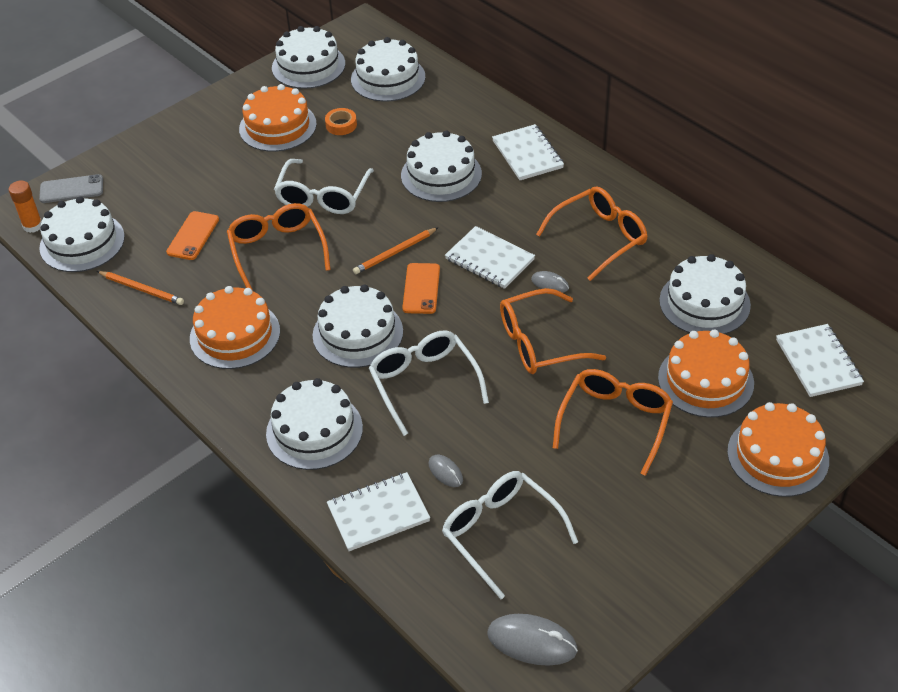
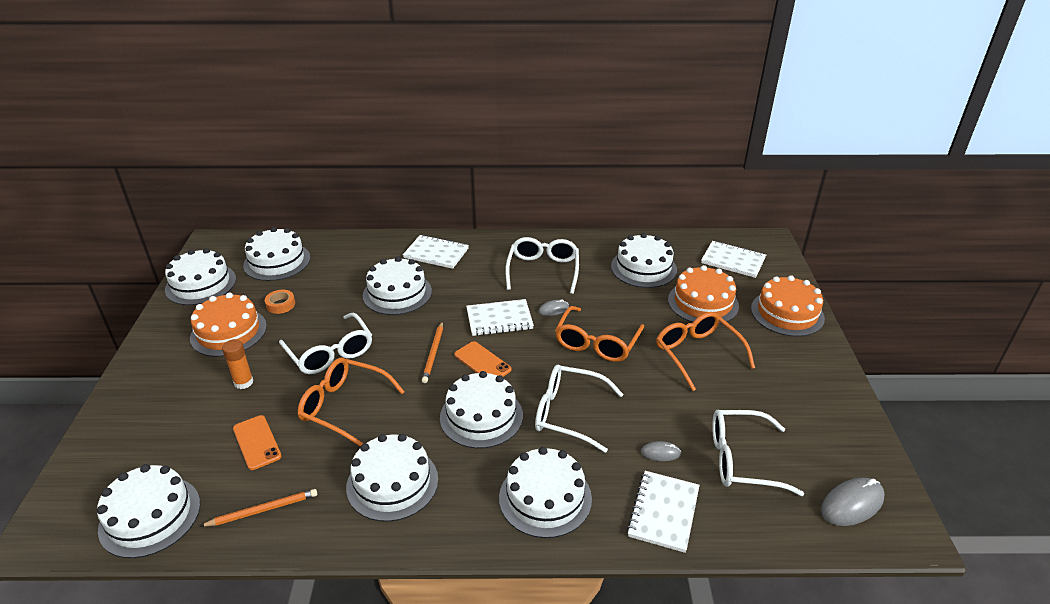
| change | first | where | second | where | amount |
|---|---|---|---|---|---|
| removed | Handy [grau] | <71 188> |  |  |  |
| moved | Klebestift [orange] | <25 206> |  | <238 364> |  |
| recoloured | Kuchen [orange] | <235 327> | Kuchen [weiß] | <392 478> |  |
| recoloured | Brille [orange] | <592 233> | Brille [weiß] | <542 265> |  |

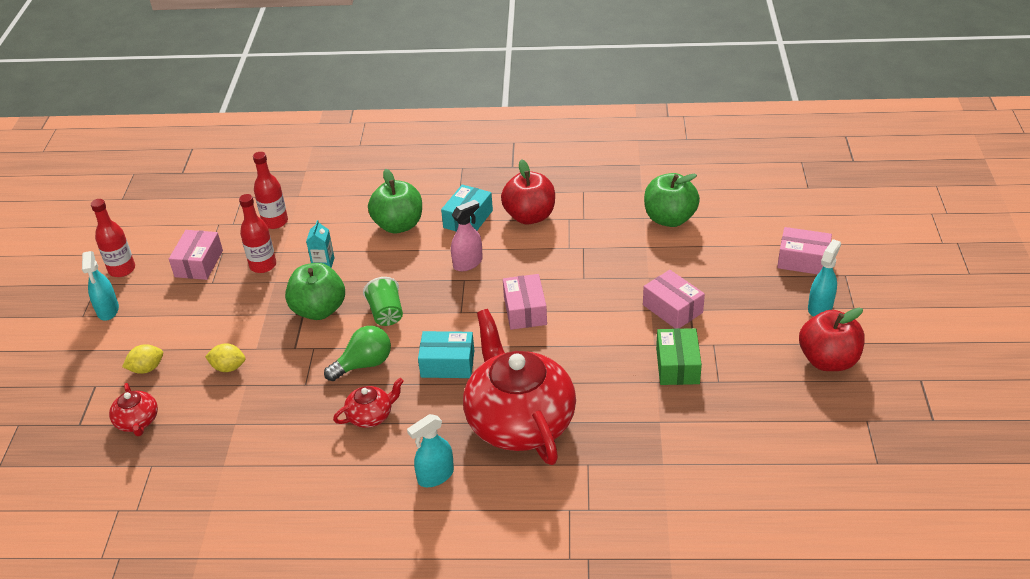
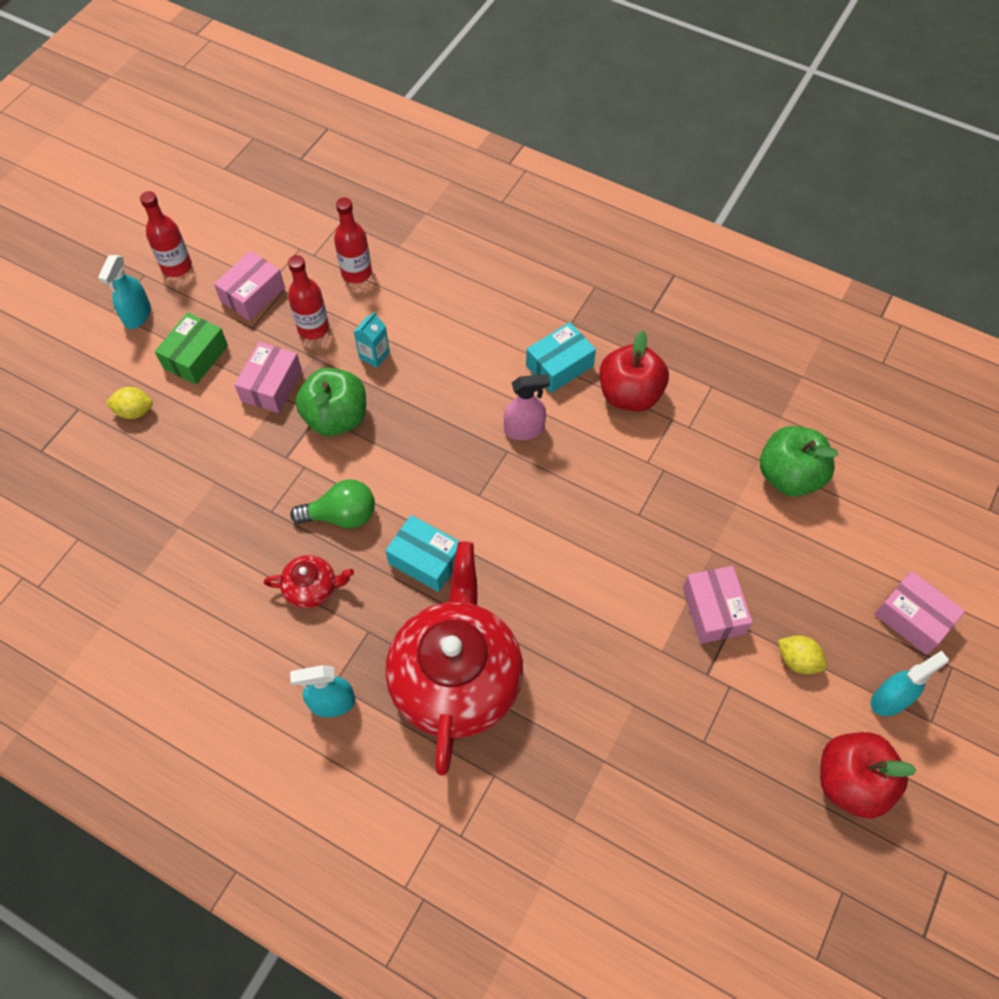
| change | first | where | second | where | amount |
|---|---|---|---|---|---|
| removed | Teekanne [rot] | <133 409> |  |  |  |
| removed | Becher [grün] | <383 301> |  |  |  |
| removed | Apfel [grün] | <395 201> |  |  |  |
| moved | Zitrone [gelb] | <225 357> |  | <802 654> |  |
| moved | Schachtel [rosa] | <525 302> |  | <268 377> |  |
| moved | Schachtel [grün] | <679 356> |  | <191 349> |  |

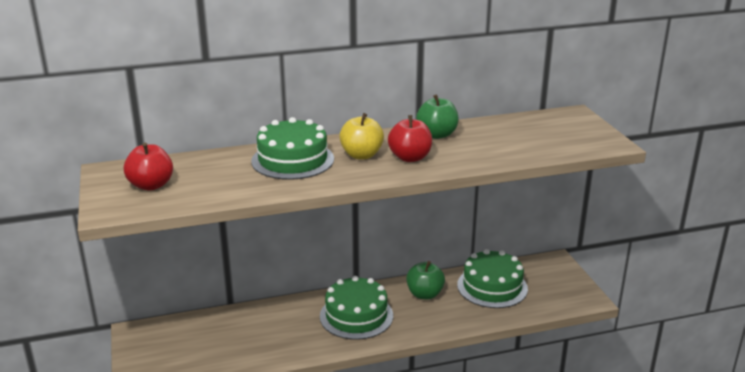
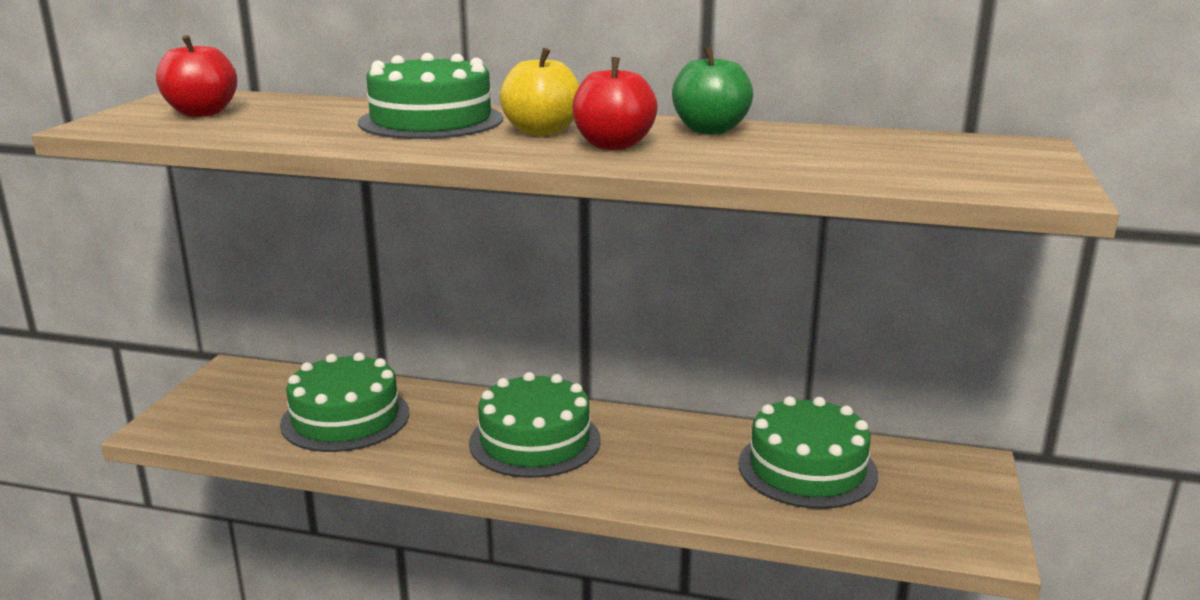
| change | first | where | second | where | amount |
|---|---|---|---|---|---|
| removed | Apfel [grün] | <425 280> |  |  |  |
| added |  |  | Kuchen [grün] | <344 402> |  |

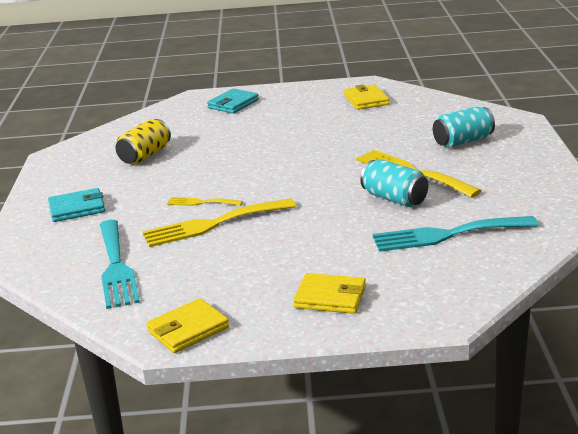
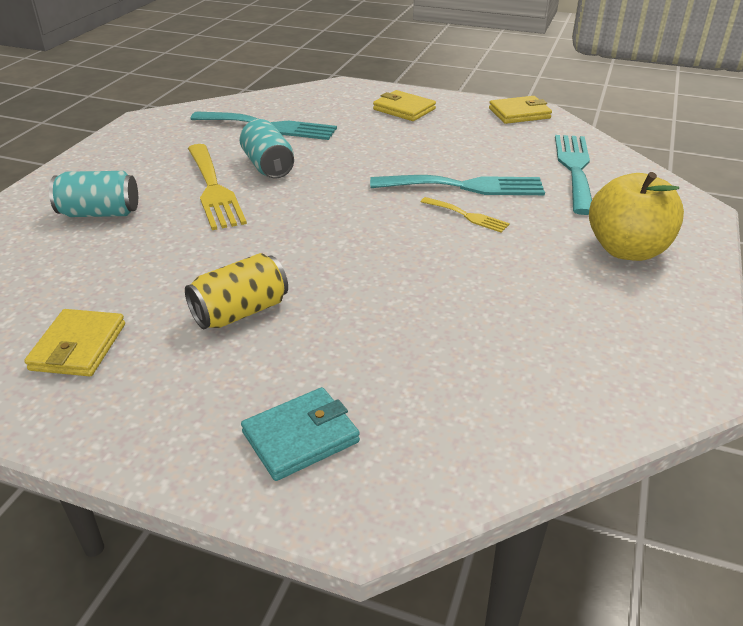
| change | first | where | second | where | amount |
|---|---|---|---|---|---|
| moved | Dose [gelb] | <143 142> |  | <236 291> |  |
| replaced | Geldbörse [türkis] | <76 205> | Apfel [gelb] | <636 216> |  |
| recoloured | Gabel [gelb] | <219 222> | Gabel [türkis] | <457 185> |  |

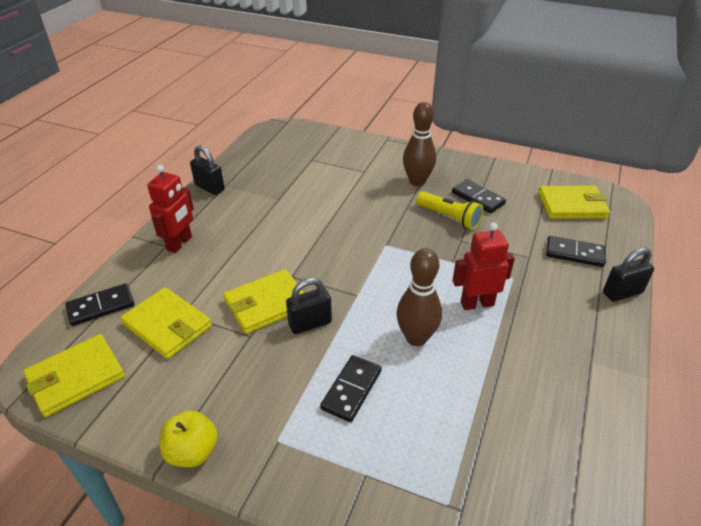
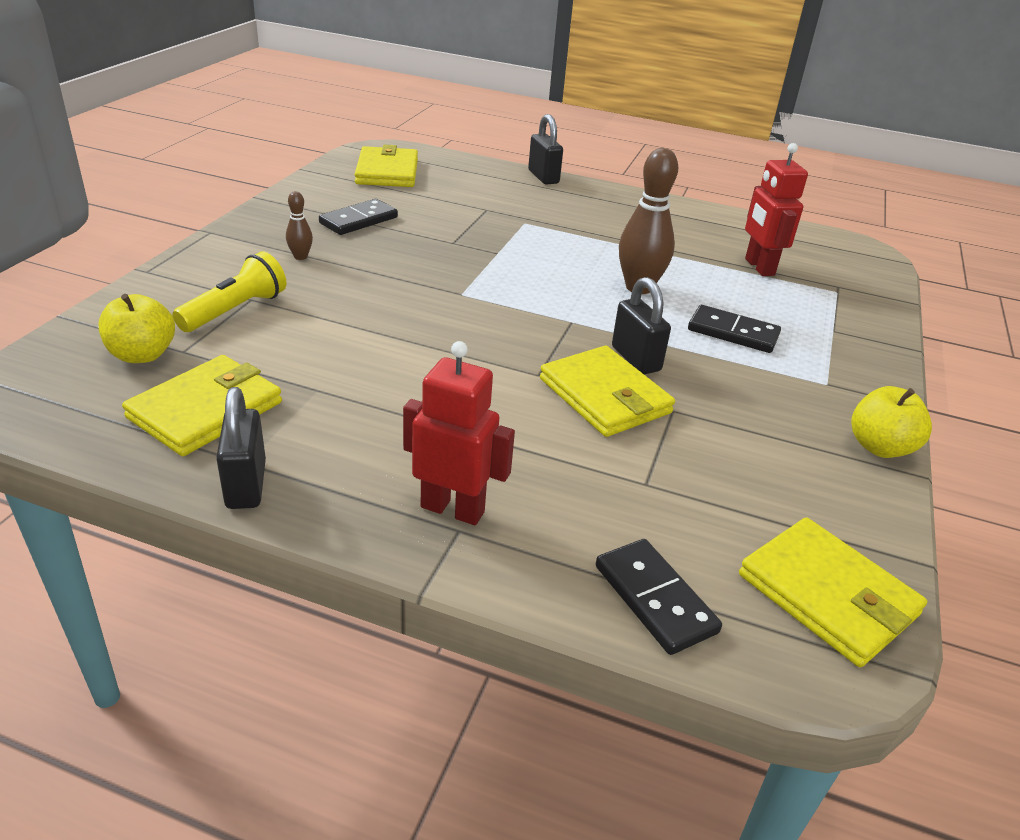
| change | first | where | second | where | amount |
|---|---|---|---|---|---|
| removed | Dominostein [schwarz] | <576 251> |  |  |  |
| added |  |  | Apfel [gelb] | <137 328> |  |
| moved | Geldbörse [gelb] | <166 323> |  | <202 405> |  |
| moved | Taschenlampe [gelb] | <449 210> |  | <229 292> |  |
| moved | Roboter [rot] | <484 266> |  | <776 209> |  |
| turned | Vorhängeschloss [schwarz] | <207 170> |  | <241 448> | 45 degrees counterclockwise |
| resized | Bowlingkegel [braun] | <419 144> |  | <299 225> | x0.48 |

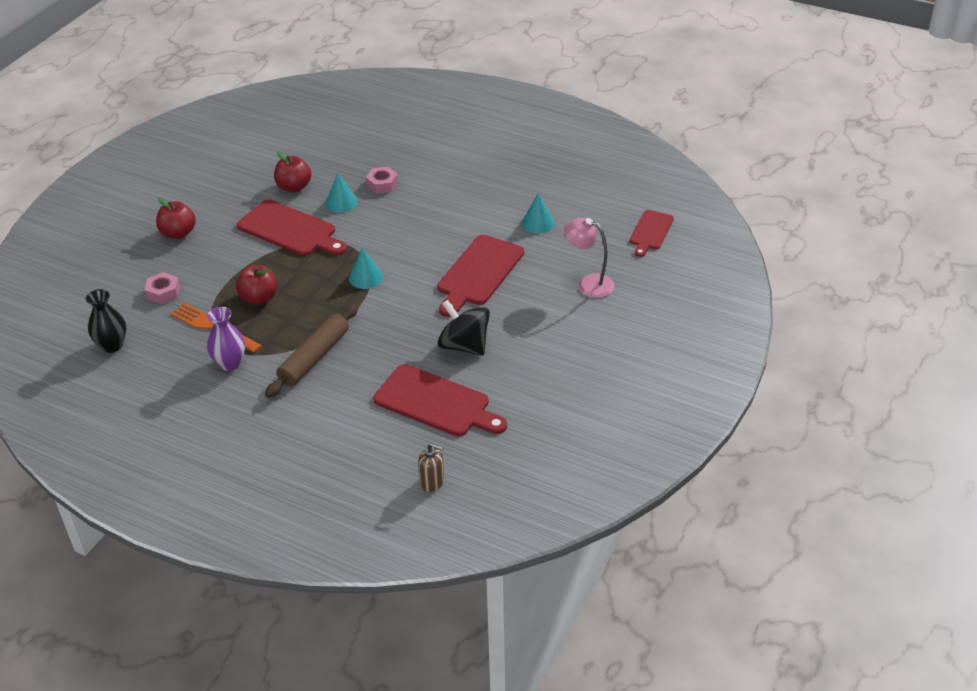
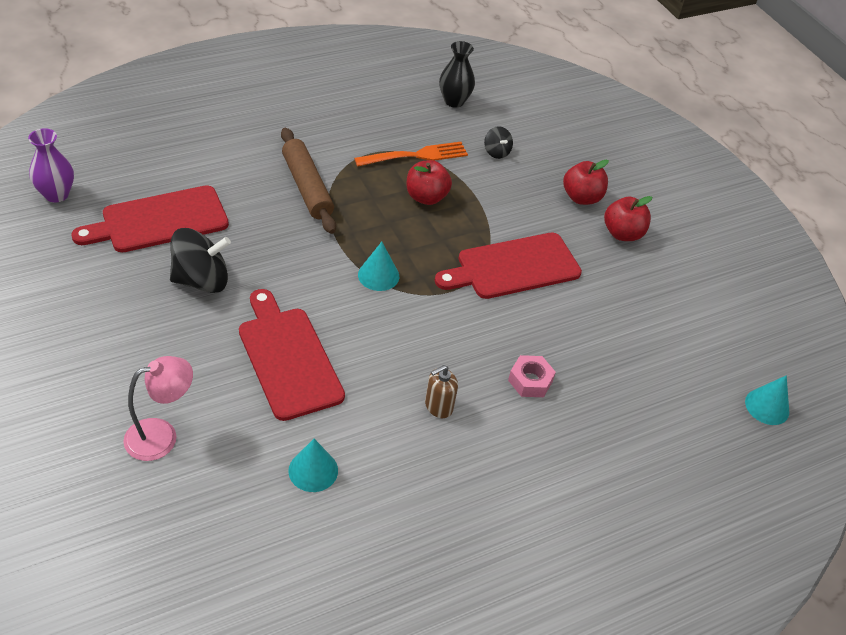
| change | first | where | second | where | amount |
|---|---|---|---|---|---|
| removed | Schneidebrett [rot] | <652 233> |  |  |  |
| moved | Vase [lila] | <226 339> |  | <51 165> |  |
| moved | Apfel [rot] | <292 172> |  | <628 218> |  |
| moved | Kegel [türkis] | <341 193> |  | <767 400> |  |
| moved | Seifenspender [braun] | <431 467> |  | <441 391> |  |
| replaced | Sechskantmutter [rosa] | <162 288> | Kreisel [schwarz] | <498 142> |  |

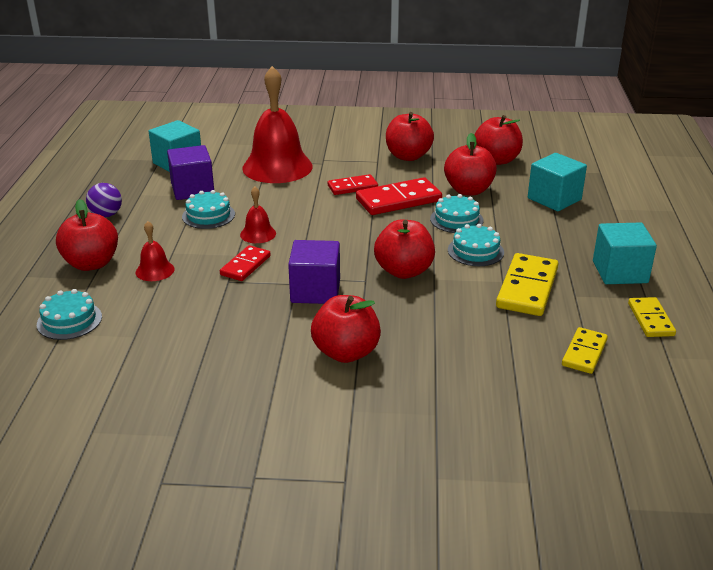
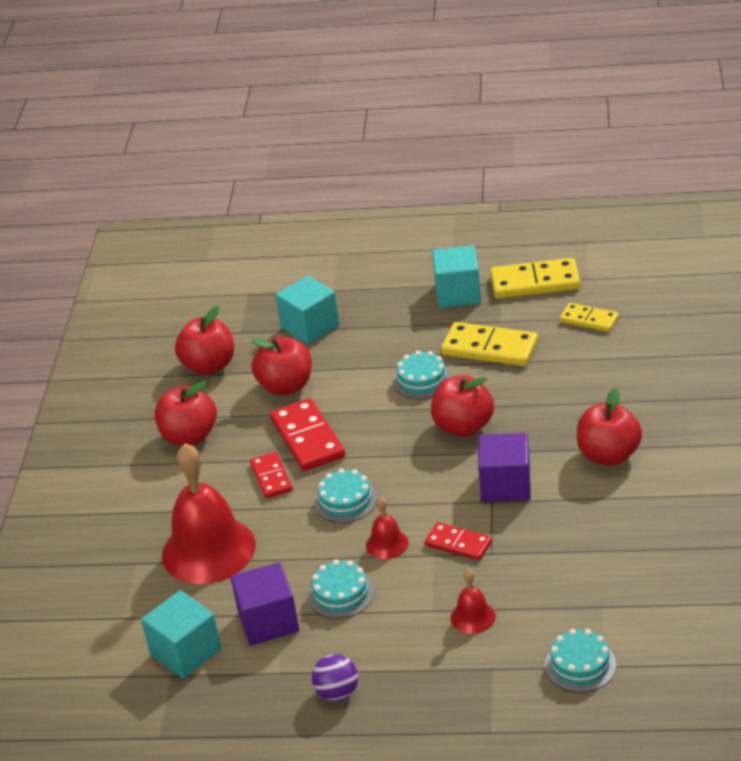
| change | first | where | second | where | amount |
|---|---|---|---|---|---|
| removed | Apfel [rot] | <87 235> |  |  |  |
| moved | Kuchen [türkis] | <457 213> |  | <345 496> |  |
| resized | Dominostein [gelb] | <652 317> |  | <535 278> | x1.64 |

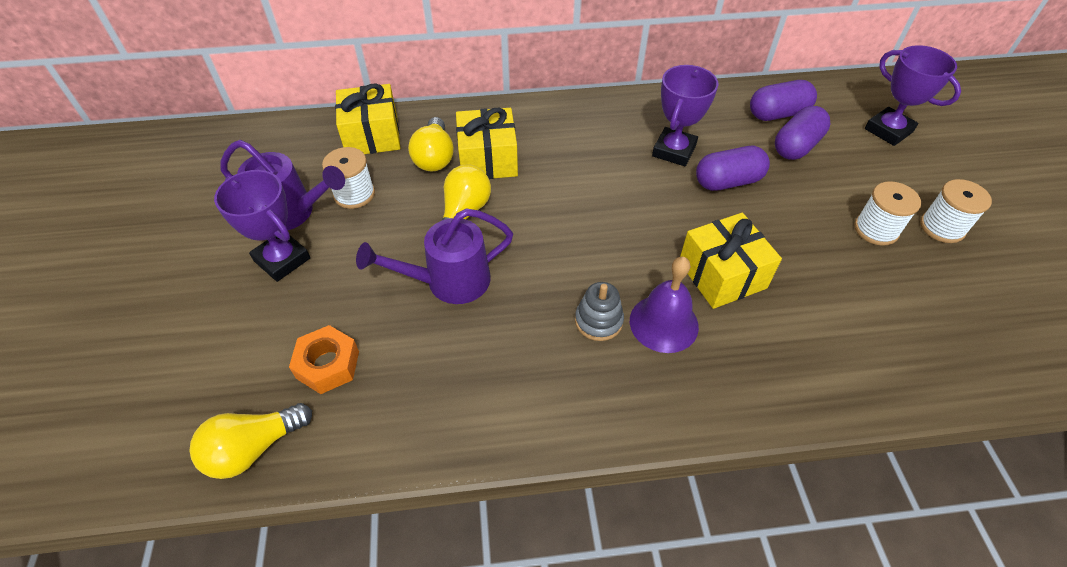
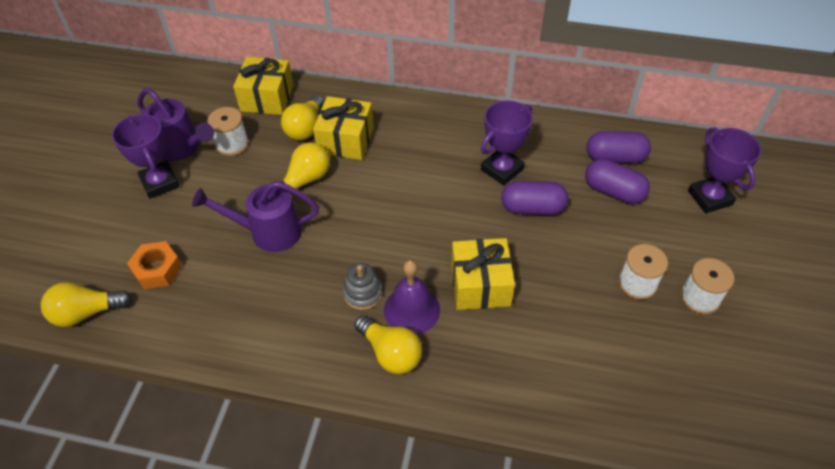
| change | first | where | second | where | amount |
|---|---|---|---|---|---|
| added |  |  | Glühbirne [gelb] | <388 344> |  |
| turned | Kapsel [lila] | <802 133> |  | <617 181> | 60 degrees clockwise |

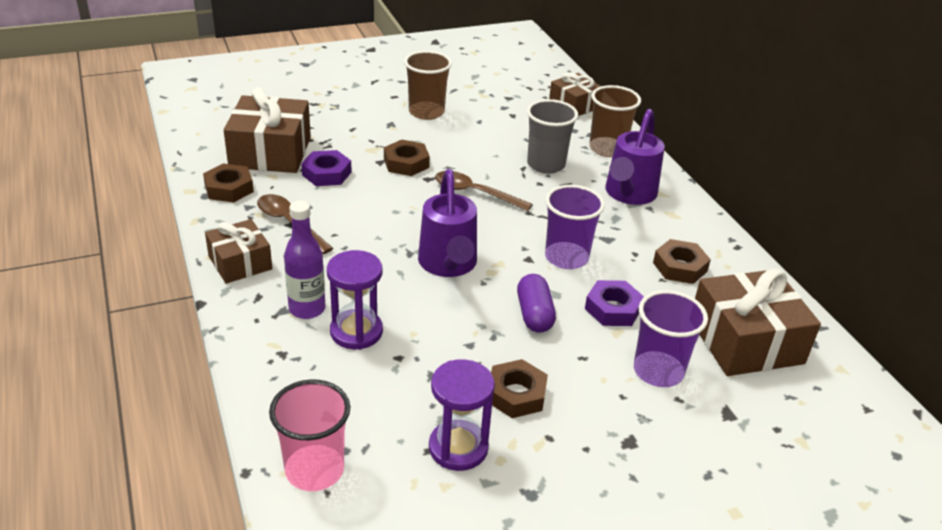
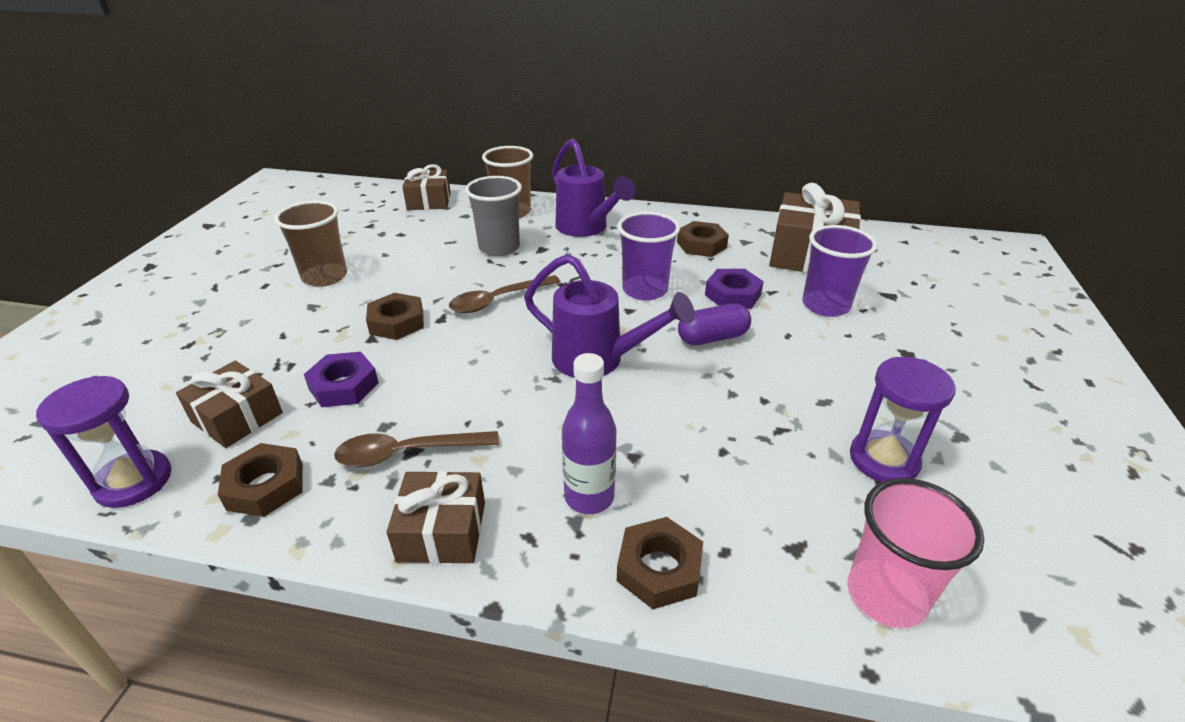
| change | first | where | second | where | amount |
|---|---|---|---|---|---|
| moved | Sanduhr [lila] | <355 300> |  | <104 442> |  |
| moved | Sechskantmutter [braun] | <519 388> |  | <660 563> |  |
| turned | Kapsel [lila] | <536 303> |  | <714 324> | 45 degrees counterclockwise |
| resized | Geschenk [braun] | <267 130> |  | <229 404> | x0.61 |

